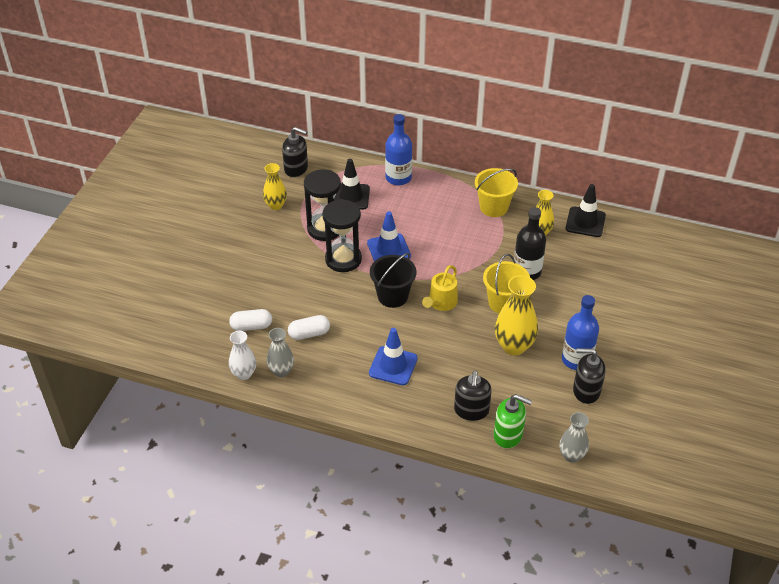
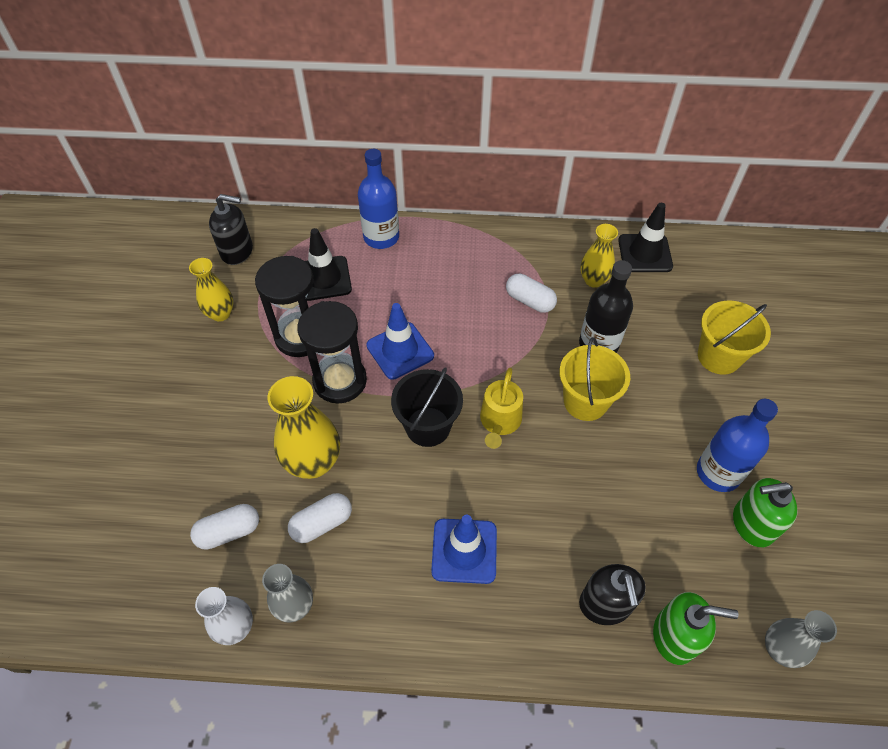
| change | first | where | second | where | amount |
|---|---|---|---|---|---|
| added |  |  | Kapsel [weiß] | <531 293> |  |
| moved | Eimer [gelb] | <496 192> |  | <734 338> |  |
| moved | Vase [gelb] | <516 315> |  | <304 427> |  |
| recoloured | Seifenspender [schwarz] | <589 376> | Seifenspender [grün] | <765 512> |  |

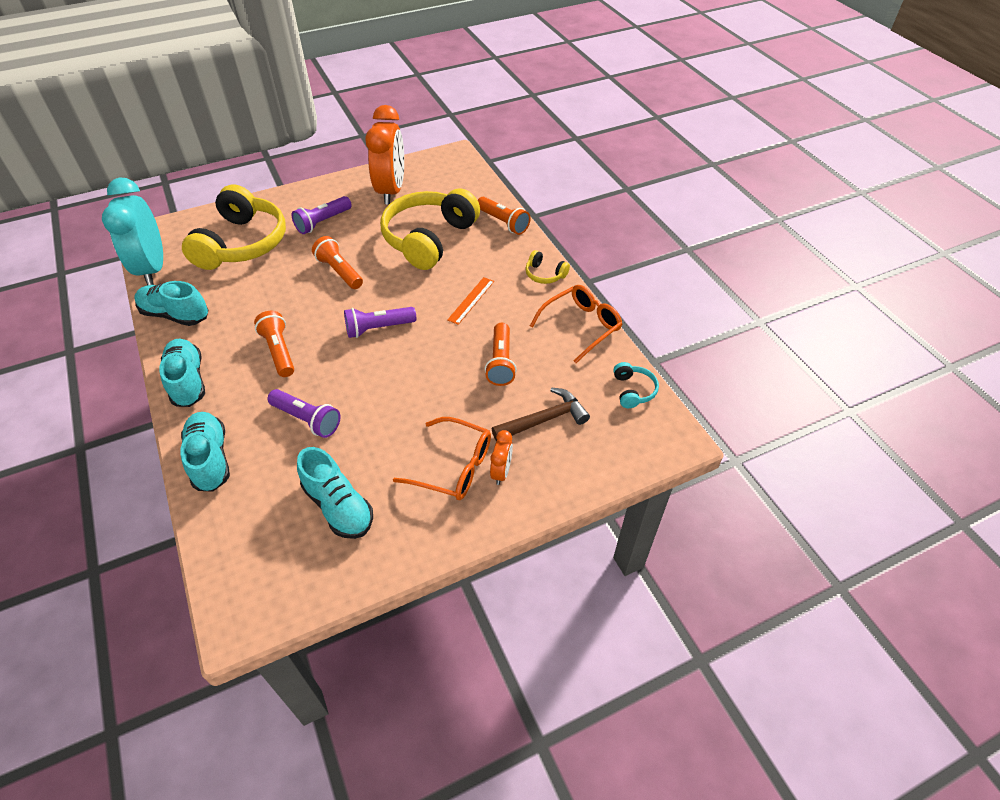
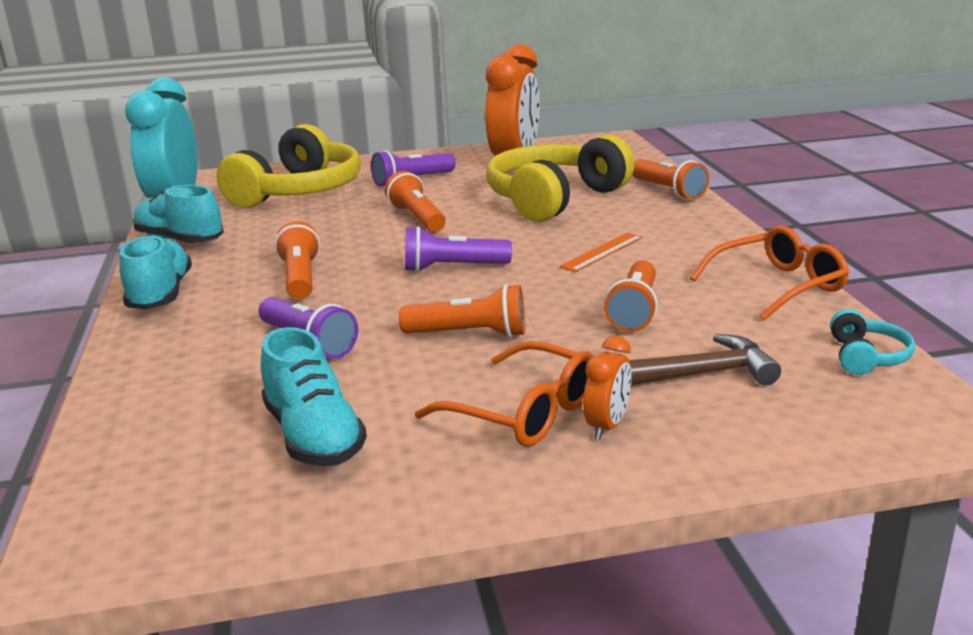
| change | first | where | second | where | amount |
|---|---|---|---|---|---|
| removed | Schuh [türkis] | <205 451> |  |  |  |
| removed | Kopfhörer [gelb] | <547 267> |  |  |  |
| added |  |  | Taschenlampe [orange] | <462 311> |  |

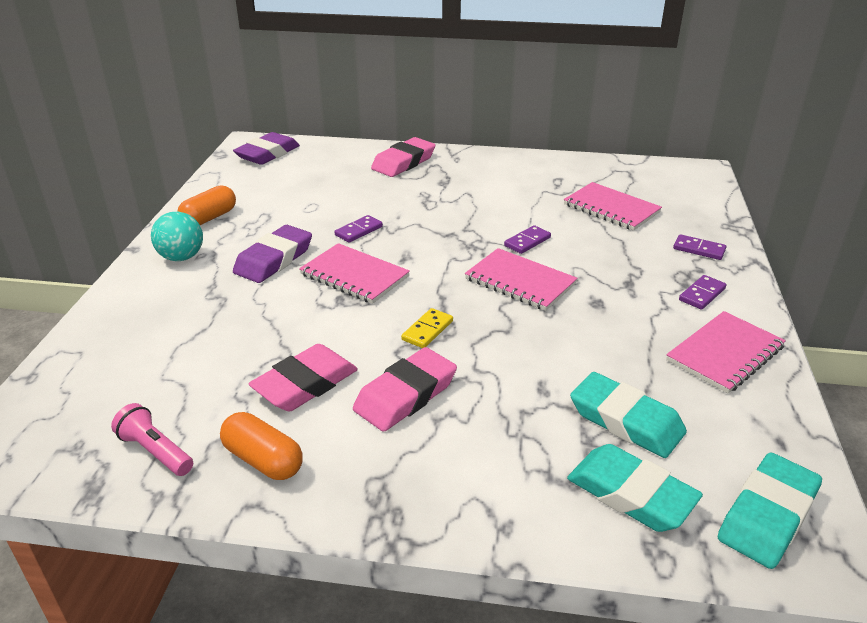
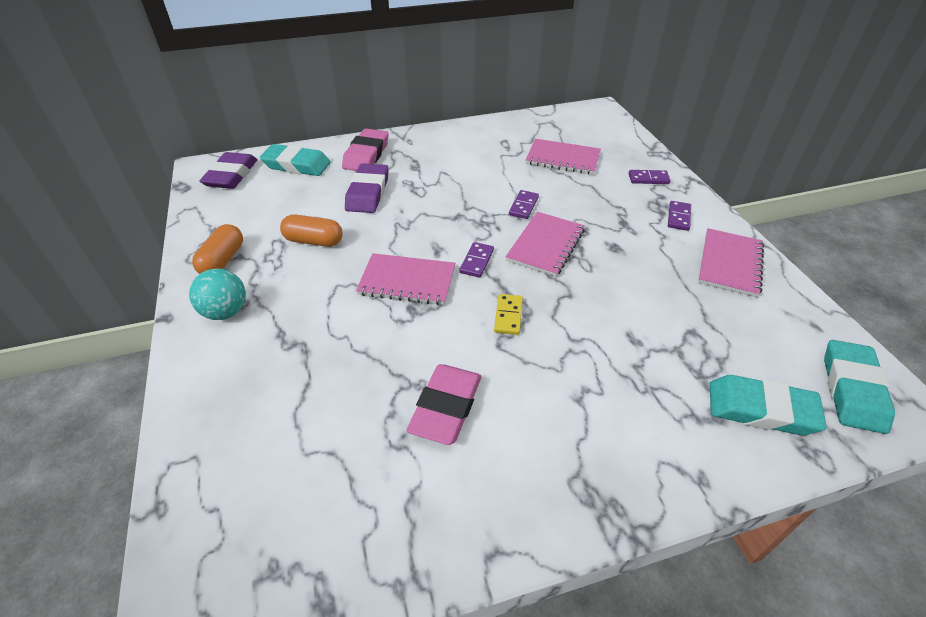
| change | first | where | second | where | amount |
|---|---|---|---|---|---|
| removed | Taschenlampe [rosa] | <152 439> |  |  |  |
| removed | Radiergummi [rosa] | <405 389> |  |  |  |
| moved | Kapsel [orange] | <261 446> |  | <311 230> |  |
| moved | Radiergummi [lila] | <272 254> |  | <366 188> |  |
| moved | Dominostein [lila] | <358 229> |  | <476 260> |  |
| moved | Radiergummi [türkis] | <628 415> |  | <295 160> |  |
| turned | Notizbuch [rosa] | <521 279> |  | <545 244> | 75 degrees counterclockwise |

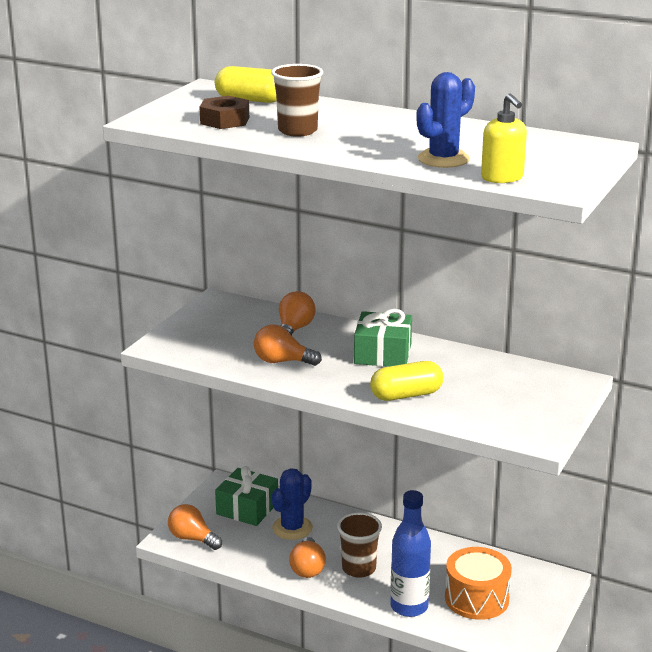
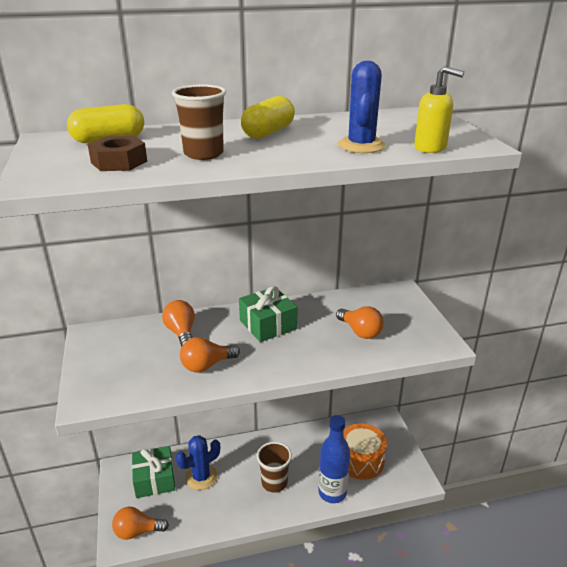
| change | first | where | second | where | amount |
|---|---|---|---|---|---|
| moved | Glühbirne [orange] | <307 557> |  | <360 322> |  |
| moved | Kapsel [gelb] | <406 381> |  | <268 117> |  |
| turned | Kaktus [blau] | <292 504> |  | <198 462> | 60 degrees clockwise |

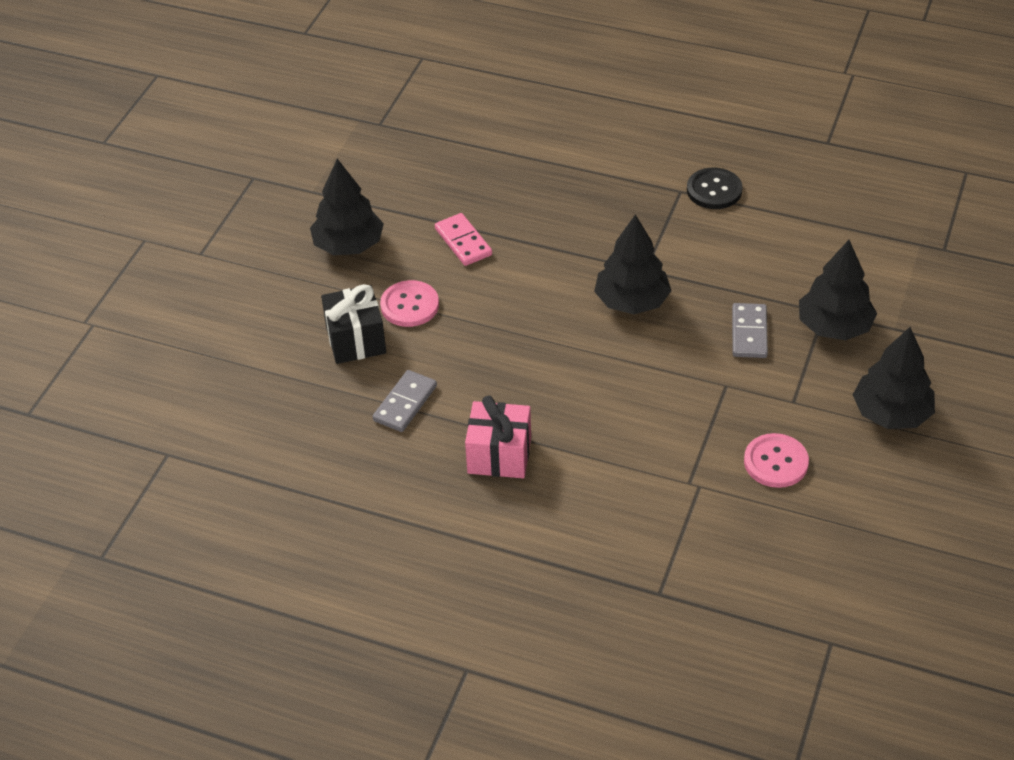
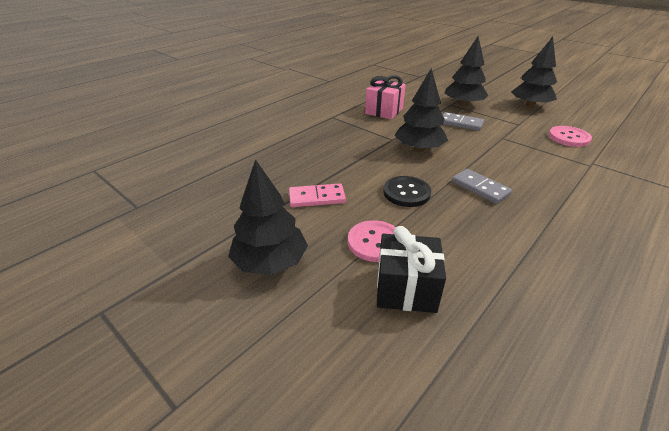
| change | first | where | second | where | amount |
|---|---|---|---|---|---|
| moved | Dominostein [grau] | <405 401> |  | <482 186> |  |
| moved | Geschenk [rosa] | <498 436> |  | <385 97> |  |
| moved | Knopf [schwarz] | <714 188> |  | <407 191> |  |

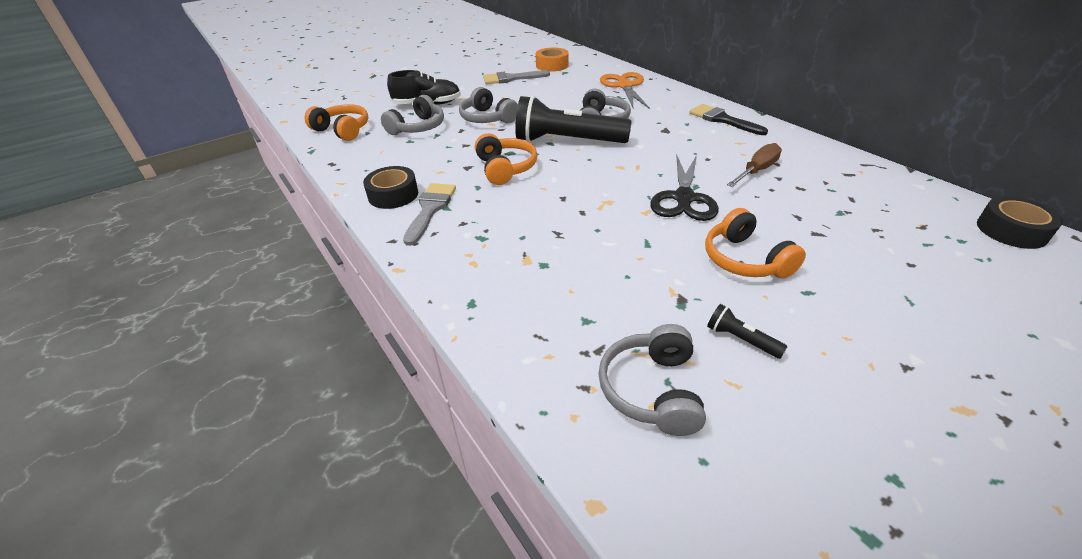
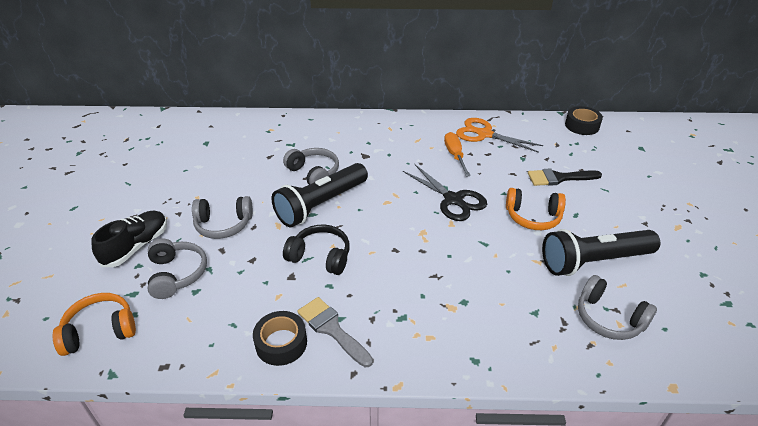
| change | first | where | second | where | amount |
|---|---|---|---|---|---|
| removed | Pinsel [grau] | <516 77> |  |  |  |
| removed | Klebeband [orange] | <552 60> |  |  |  |
| moved | Schere [orange] | <625 90> |  | <499 135> |  |
| moved | Pinsel [schwarz] | <728 119> |  | <565 177> |  |
| recoloured | Kopfhörer [orange] | <506 159> | Kopfhörer [schwarz] | <316 250> |  |
| recoloured | Schraubenzieher [braun] | <754 165> | Schraubenzieher [orange] | <457 154> |  |
| resized | Taschenlampe [schwarz] | <747 331> |  | <601 252> | x2.50 |

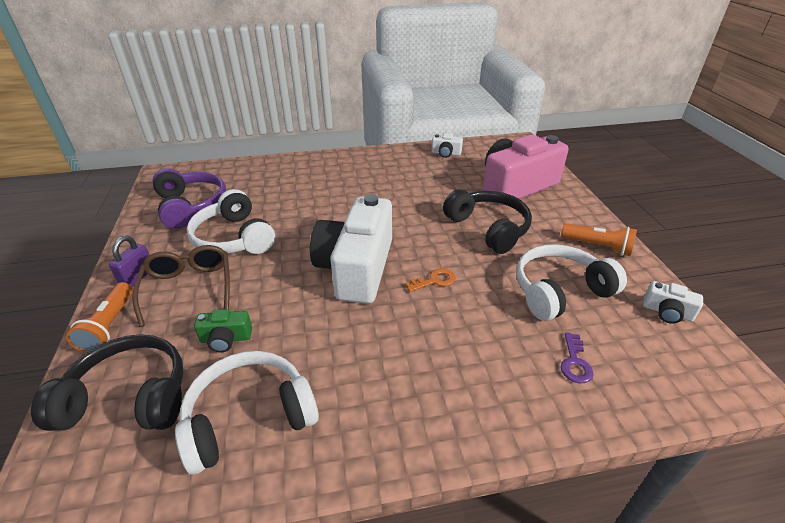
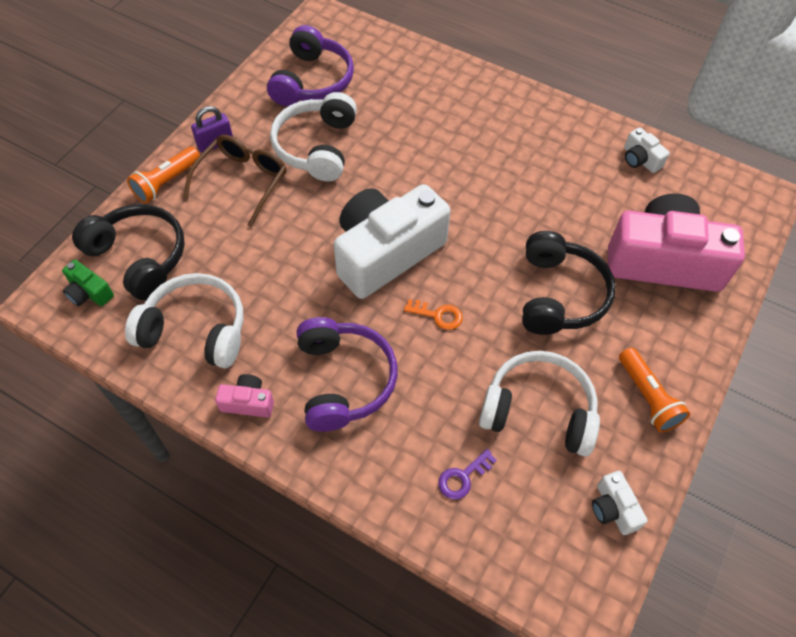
| change | first | where | second | where | amount |
|---|---|---|---|---|---|
| added |  |  | Kamera [rosa] | <244 396> |  |
| added |  |  | Kopfhörer [lila] | <347 374> |  |
| moved | Kamera [grün] | <223 330> |  | <88 283> |  |

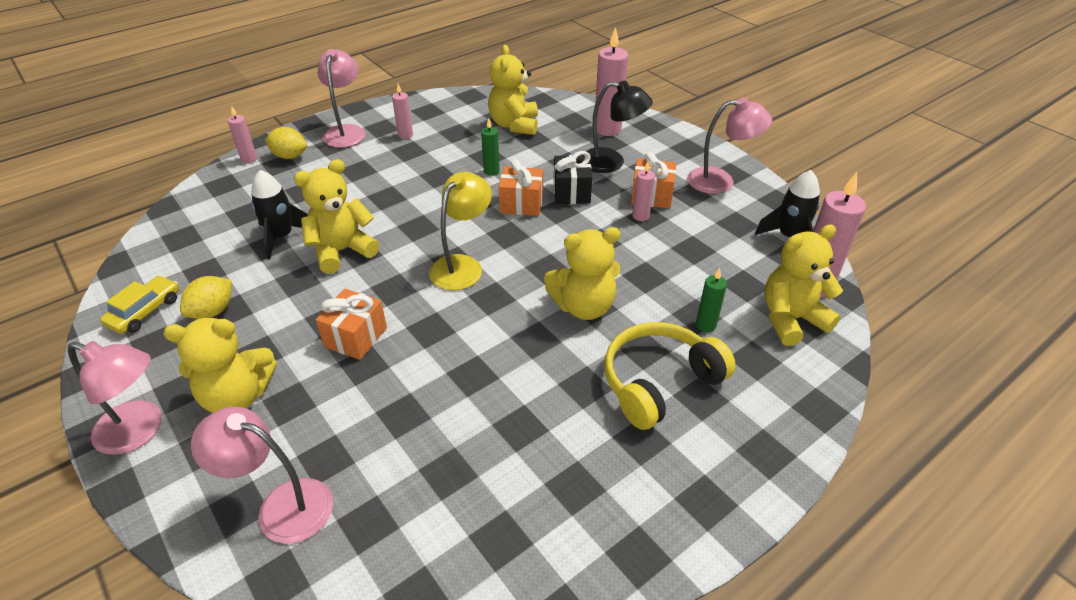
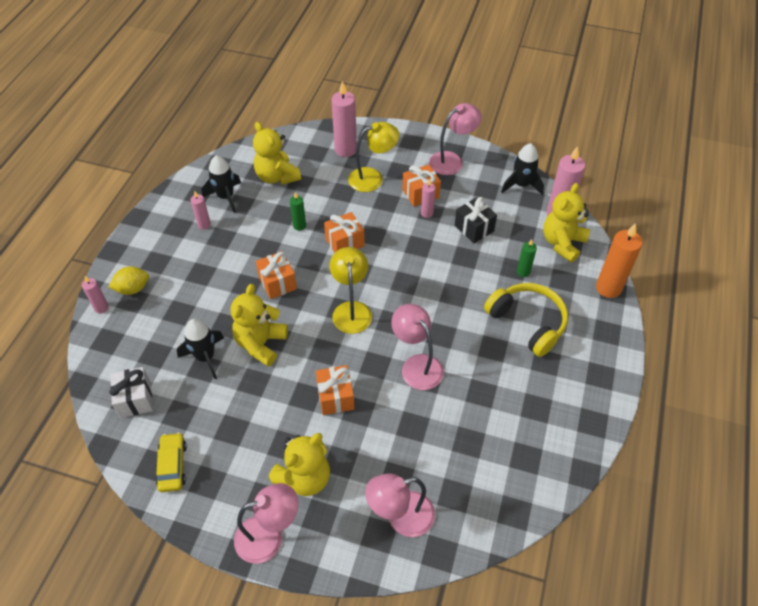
| change | first | where | second | where | amount |
|---|---|---|---|---|---|
| removed | Zitrone [gelb] | <206 297> |  |  |  |
| removed | Teddybär [gelb] | <582 273> |  |  |  |
| added |  |  | Geschenk [weiß] | <131 392> |  |
| added |  |  | Rakete [schwarz] | <221 184> |  |
| added |  |  | Geschenk [orange] | <276 275> |  |
| added |  |  | Kerze [orange] | <619 260> |  |
| moved | Lampe [rosa] | <342 98> |  | <417 347> |  |
| moved | Geschenk [schwarz] | <573 177> |  | <476 220> |  |
| recoloured | Lampe [schwarz] | <619 127> | Lampe [gelb] | <373 157> |  |
| turned | Kopfhörer [gelb] | <670 376> |  | <526 320> | 120 degrees clockwise |

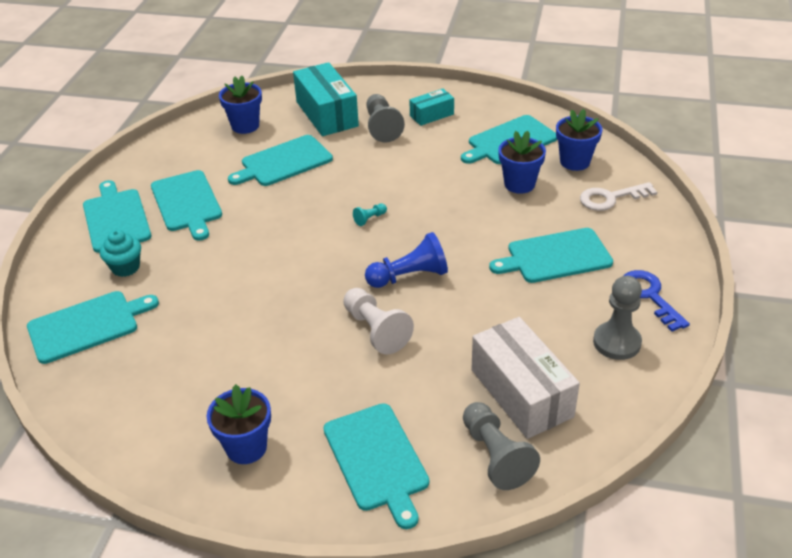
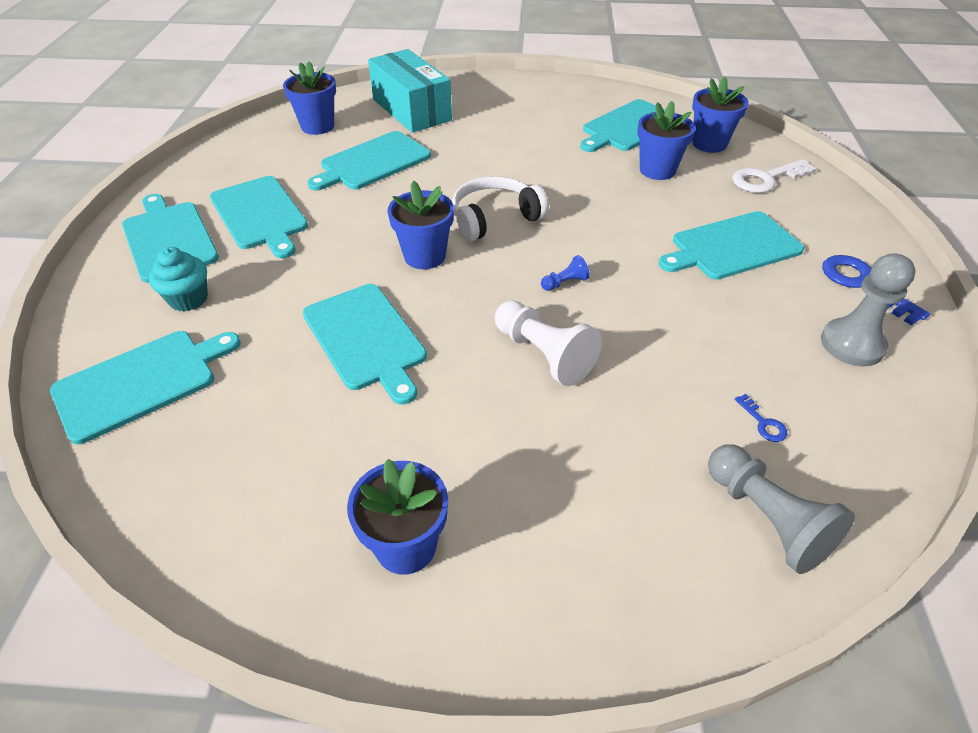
| change | first | where | second | where | amount |
|---|---|---|---|---|---|
| removed | Bauer [grau] | <385 118> |  |  |  |
| removed | Schachtel [türkis] | <431 107> |  |  |  |
| added |  |  | Blumentopf [blau] | <421 225> |  |
| moved | Schneidebrett [türkis] | <376 466> |  | <365 344> |  |
| replaced | Bauer [türkis] | <370 214> | Kopfhörer [weiß] | <500 209> |  |
| replaced | Schachtel [weiß] | <525 378> | Schlüssel [blau] | <761 418> |  |
| resized | Bauer [blau] | <406 260> |  | <565 273> | x0.47 |

